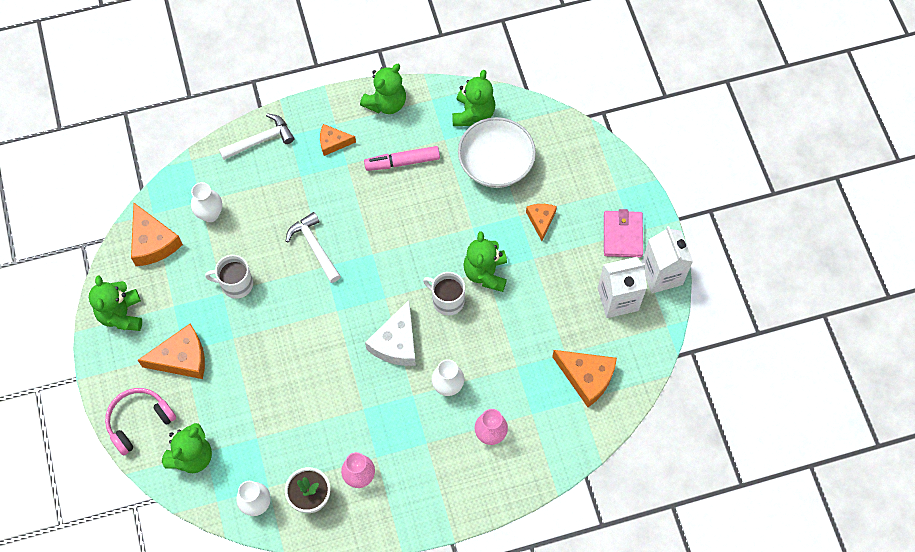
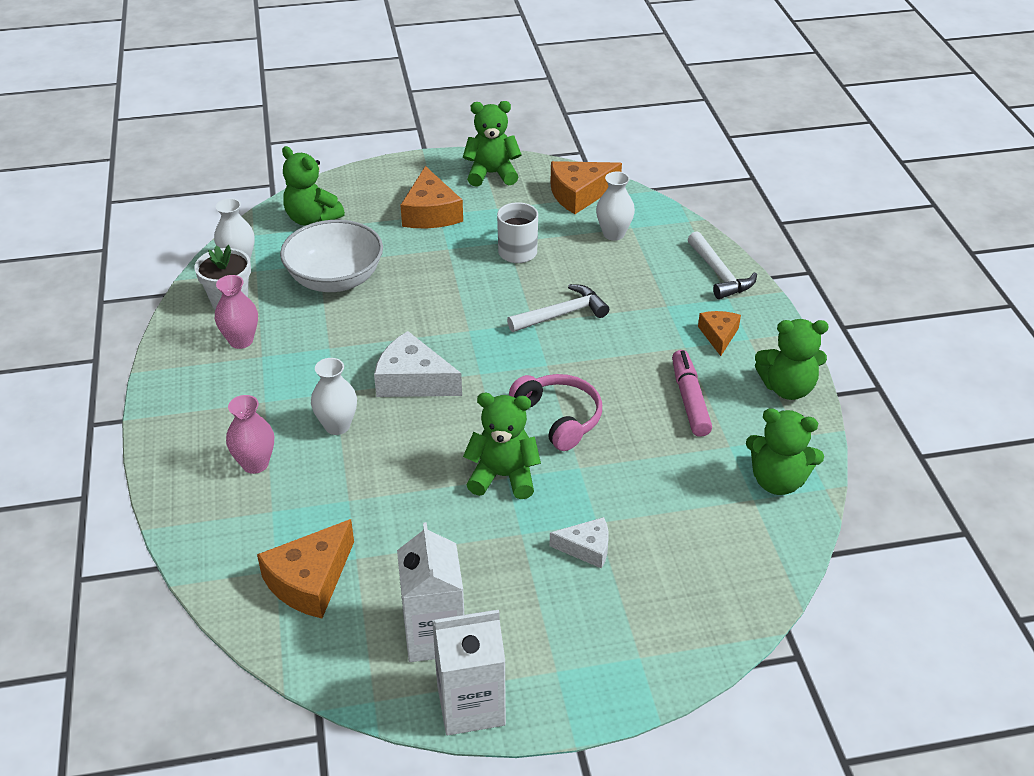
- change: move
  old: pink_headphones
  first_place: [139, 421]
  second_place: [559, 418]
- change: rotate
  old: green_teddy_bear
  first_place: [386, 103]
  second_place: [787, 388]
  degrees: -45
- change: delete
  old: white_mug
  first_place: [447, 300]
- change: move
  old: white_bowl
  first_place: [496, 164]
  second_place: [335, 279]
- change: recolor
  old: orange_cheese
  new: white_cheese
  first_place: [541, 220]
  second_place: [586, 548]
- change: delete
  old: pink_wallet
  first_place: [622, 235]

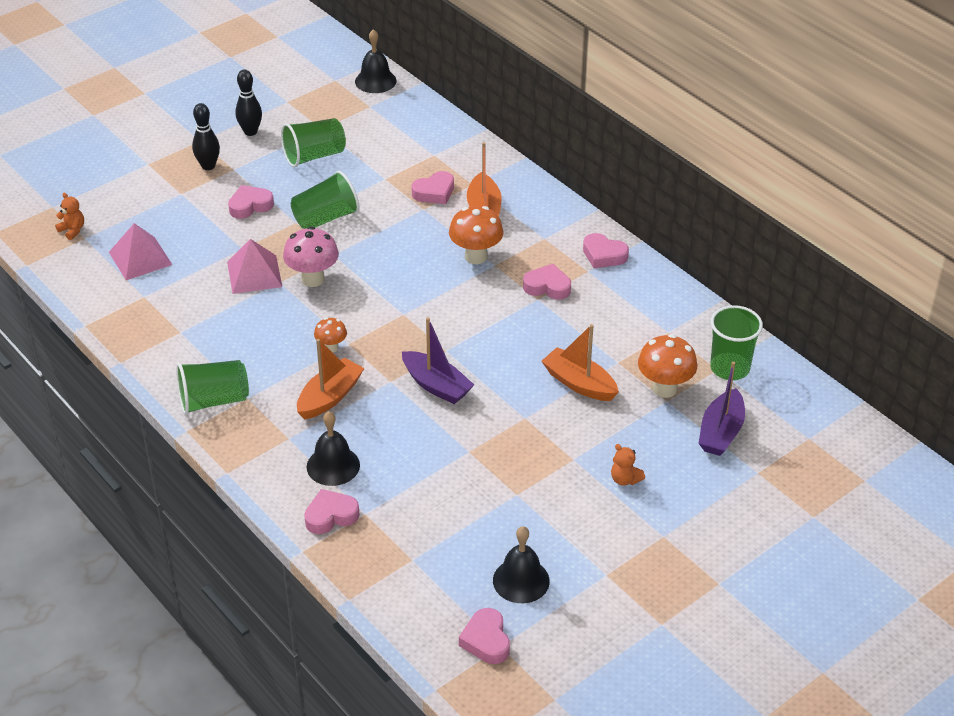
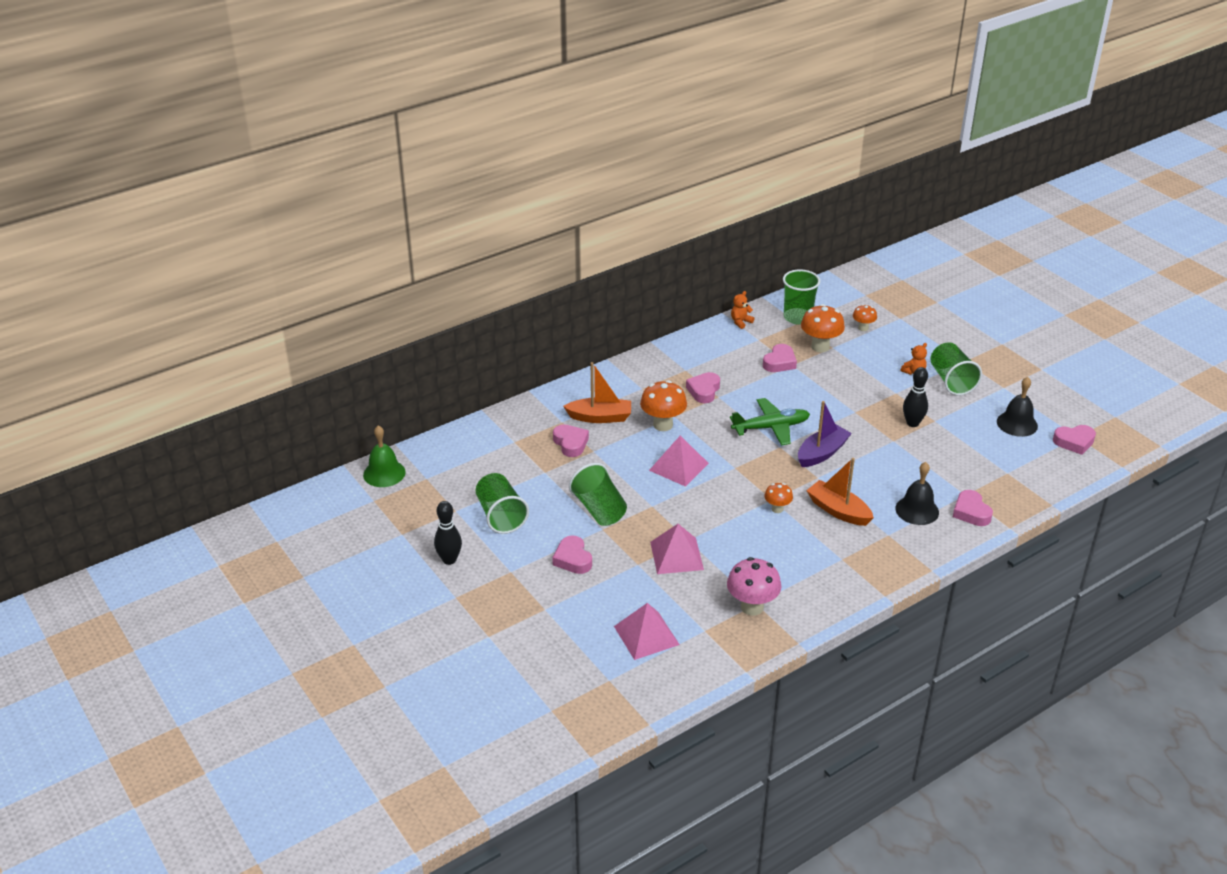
- change: move
  old: orange_teddy_bear
  first_place: [72, 230]
  second_place: [740, 322]
- change: move
  old: green_cup
  first_place: [213, 400]
  second_place: [951, 381]
- change: move
  old: black_bowling_pin
  first_place: [208, 166]
  second_place: [912, 423]
- change: move
  old: pink_mushroom
  first_place: [313, 279]
  second_place: [752, 607]
- change: recolor
  old: black_bell
  new: green_bell
  first_place: [375, 81]
  second_place: [384, 473]
- change: delete
  old: orange_boat
  first_place: [579, 383]
- change: move
  old: pink_heart
  first_place: [603, 255]
  second_place: [779, 362]
- change: replace
  old: purple_boat
  new: orange_mushroom
  first_place: [721, 432]
  second_place: [863, 328]
- change: insert
  new: pink_pyramid
  second_place: [678, 466]
- change: insert
  new: green_plane
  second_place: [771, 427]

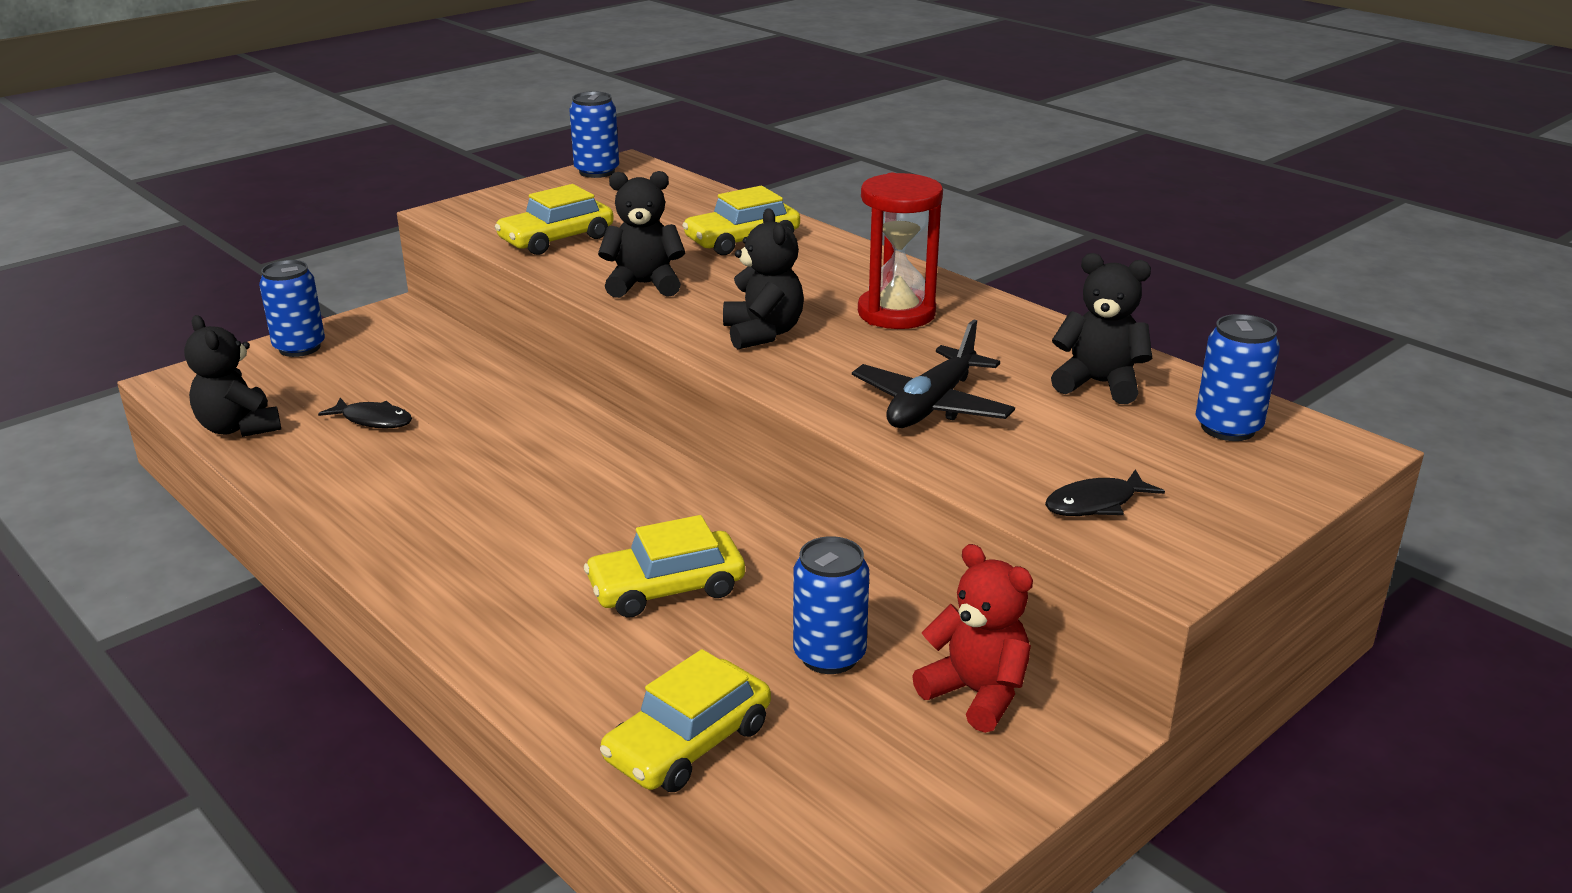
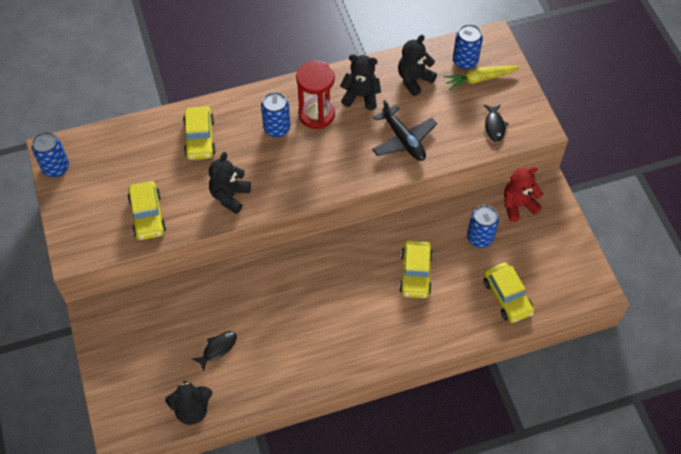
- change: move
  old: blue_can
  first_place: [299, 348]
  second_place: [277, 128]
- change: move
  old: black_teddy_bear
  first_place: [763, 333]
  second_place: [361, 96]
- change: insert
  new: yellow_carrot
  second_place: [480, 79]

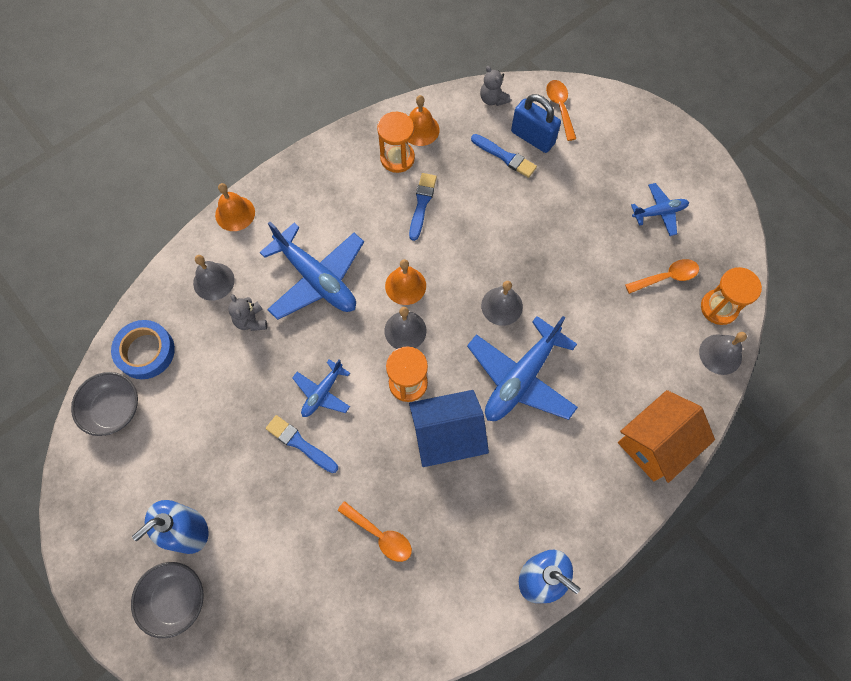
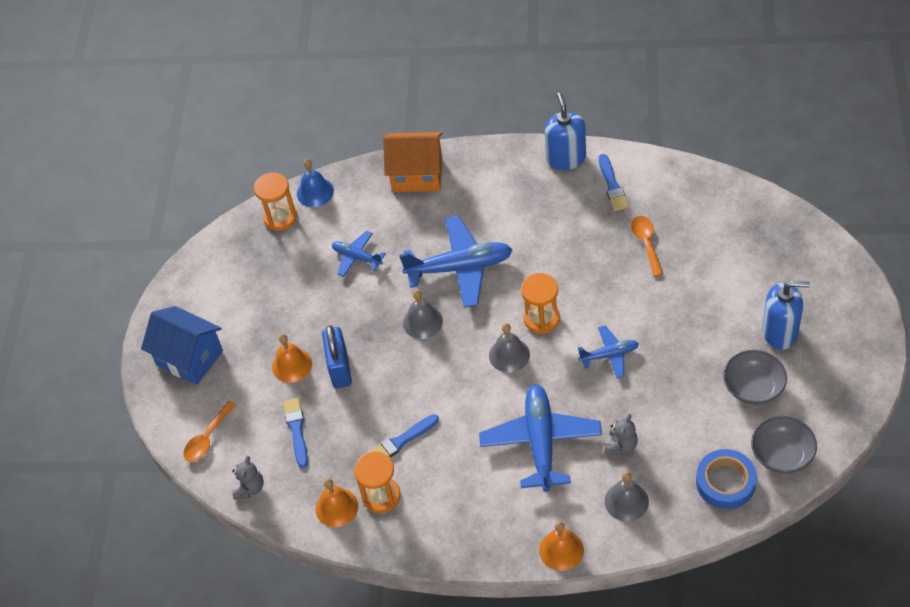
- change: move
  old: grey_bowl
  first_place: [175, 599]
  second_place: [753, 387]
- change: move
  old: blue_brush
  first_place: [300, 443]
  second_place: [612, 185]
- change: move
  old: orange_bell
  first_place: [405, 286]
  second_place: [292, 365]
- change: move
  old: blue_house
  first_place: [447, 436]
  second_place: [189, 358]
- change: move
  old: blue_padlock
  first_place: [532, 138]
  second_place: [340, 368]
- change: delete
  old: orange_spoon
  first_place: [666, 277]
- change: move
  old: blue_plane
  first_place: [659, 212]
  second_place: [357, 257]
- change: recolor
  old: grey_bell
  new: blue_bell
  first_place: [720, 354]
  second_place: [315, 192]

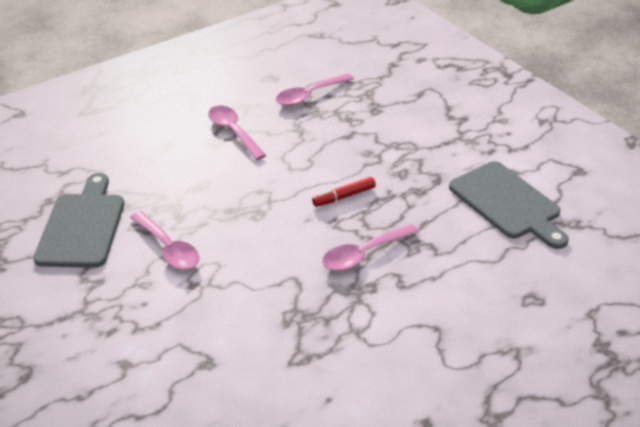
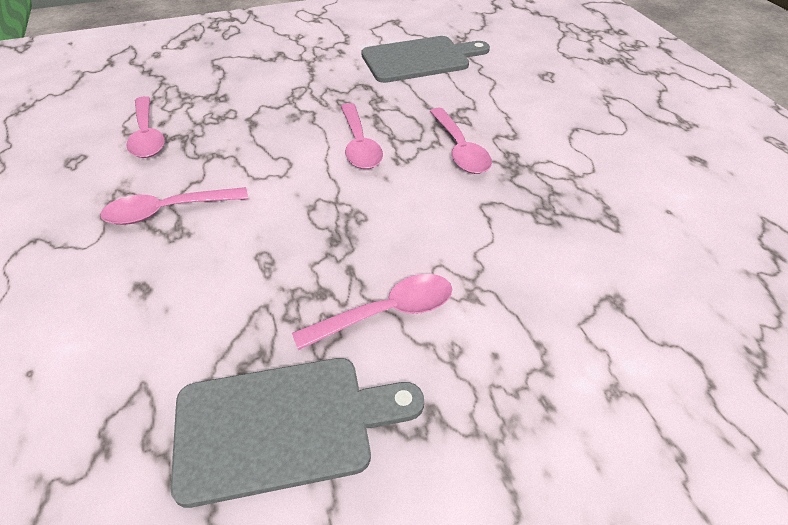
- change: rotate
  old: grey_cutting_board
  first_place: [82, 226]
  second_place: [283, 425]
  degrees: 150
- change: replace
  old: red_marker
  new: pink_spoon
  first_place: [344, 196]
  second_place: [359, 145]

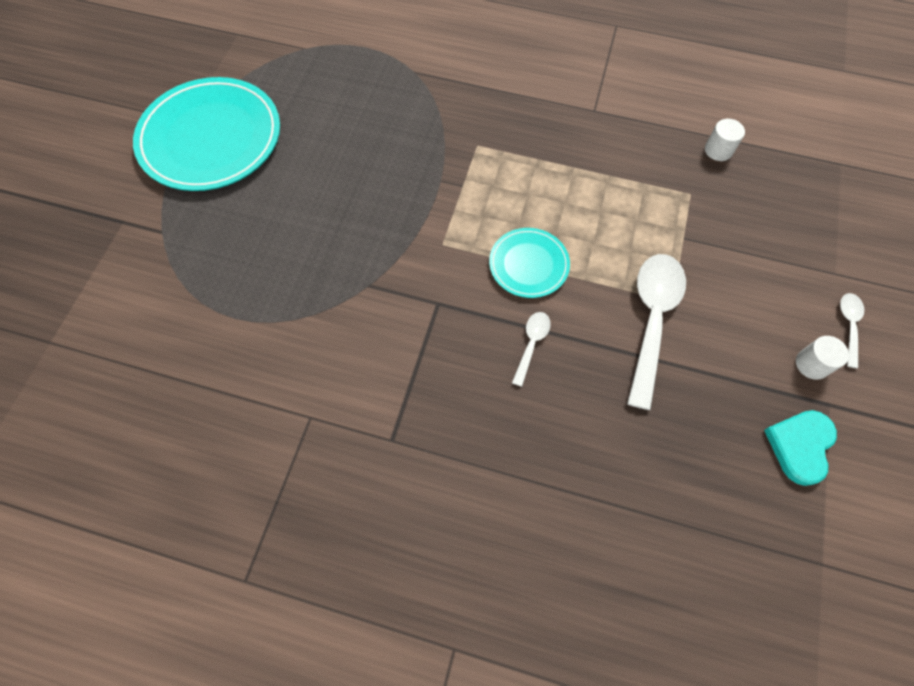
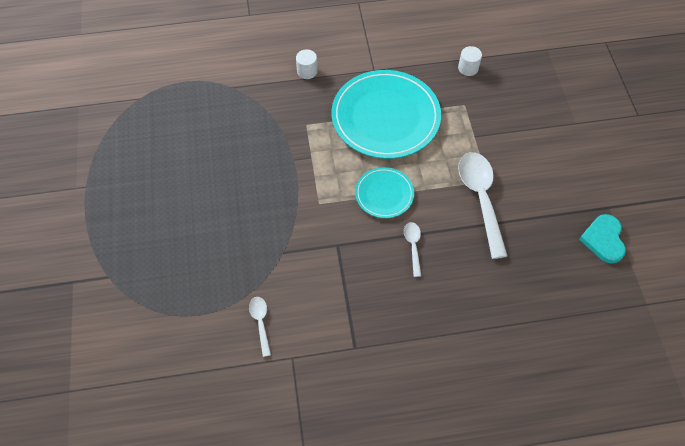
- change: move
  old: turquoise_plate
  first_place: [210, 138]
  second_place: [385, 117]
- change: move
  old: white_cylinder
  first_place: [812, 364]
  second_place: [307, 71]
- change: move
  old: white_spoon
  first_place: [849, 326]
  second_place: [260, 322]

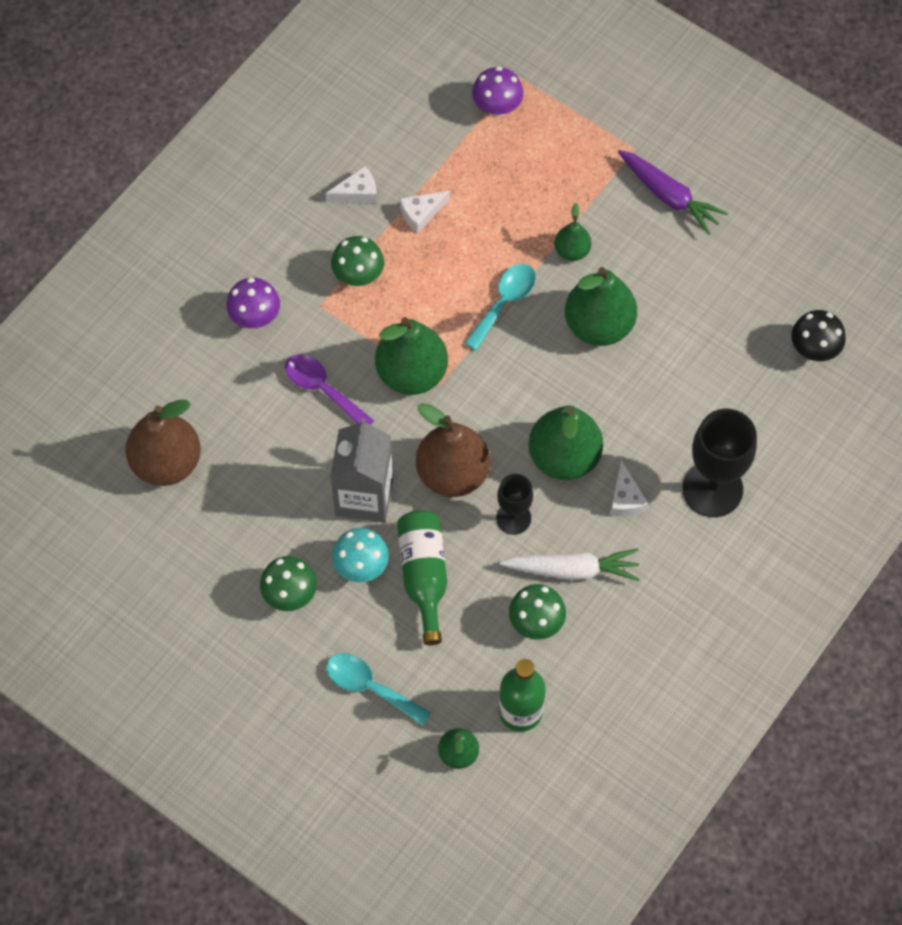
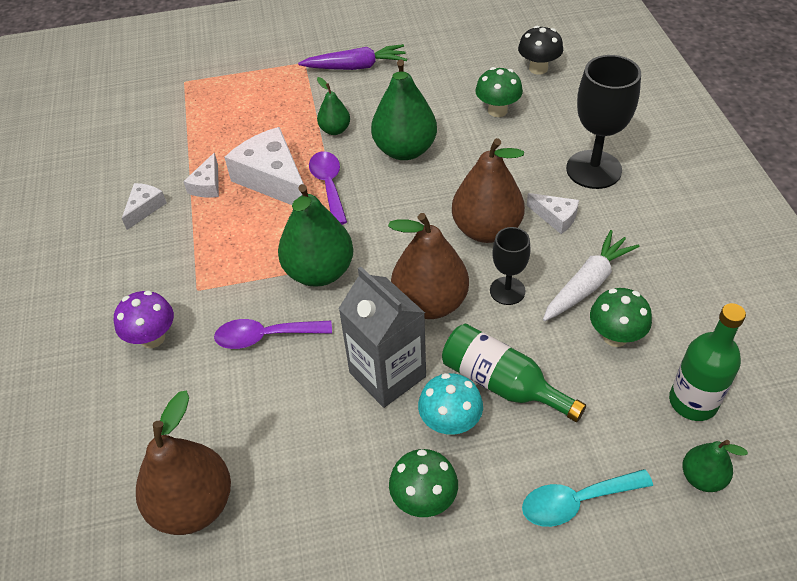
- change: move
  old: green_mushroom
  first_place: [358, 276]
  second_place: [497, 110]
- change: recolor
  old: turquoise_spoon
  new: purple_spoon
  first_place: [504, 302]
  second_place: [329, 185]
- change: delete
  old: purple_mushroom
  first_place: [497, 108]
- change: recolor
  old: green_pear
  new: brown_pear
  first_place: [564, 457]
  second_place: [486, 230]
- change: insert
  new: white_cheese
  second_place: [273, 179]

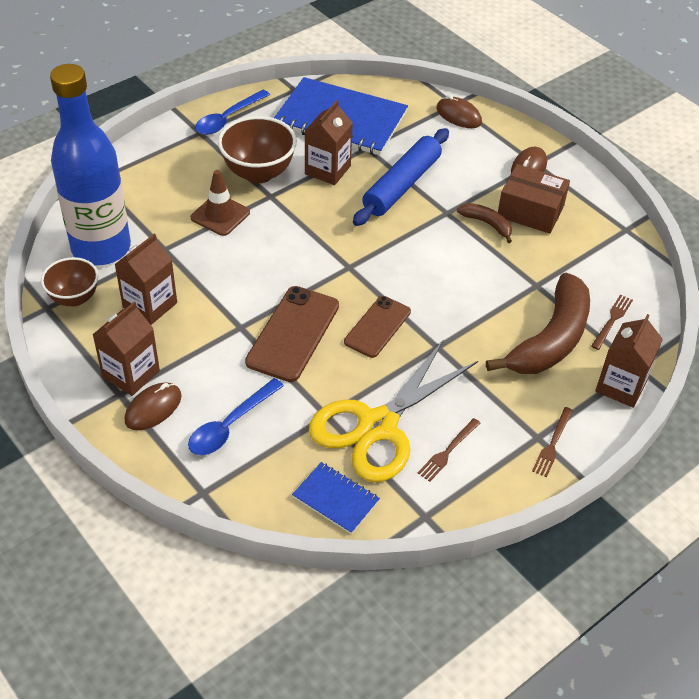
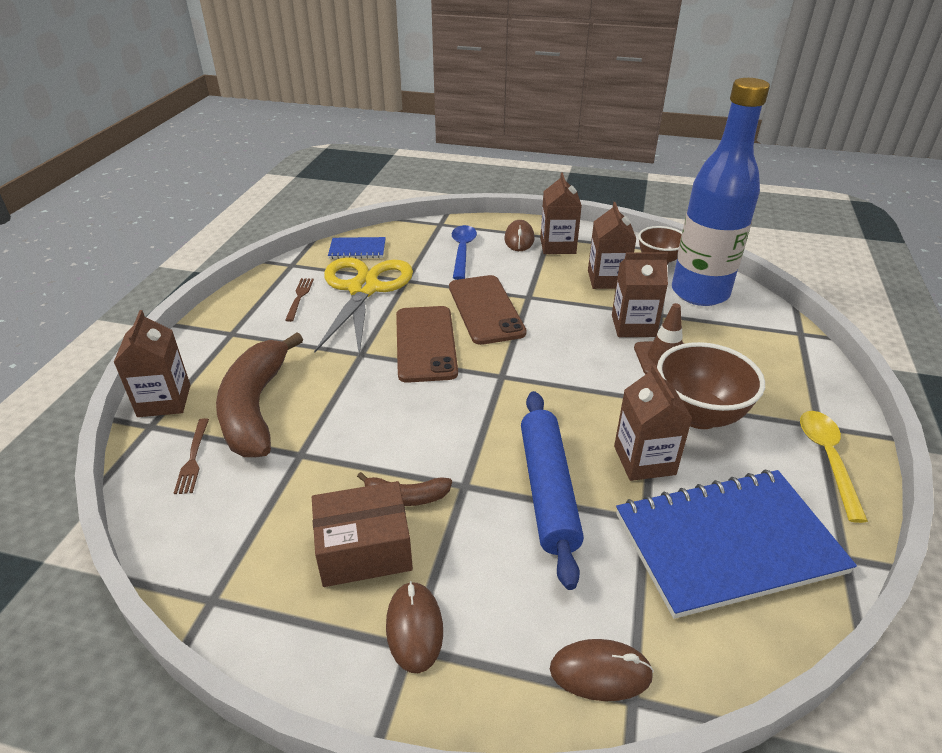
- change: recolor
  old: blue_spoon
  new: yellow_spoon
  first_place: [227, 119]
  second_place: [827, 459]
- change: resize
  old: brown_phone
  first_place: [377, 327]
  second_place: [425, 343]
  factor: 1.5
- change: delete
  old: brown_fork
  first_place: [552, 444]
- change: insert
  new: brown_carton
  second_place: [633, 326]

